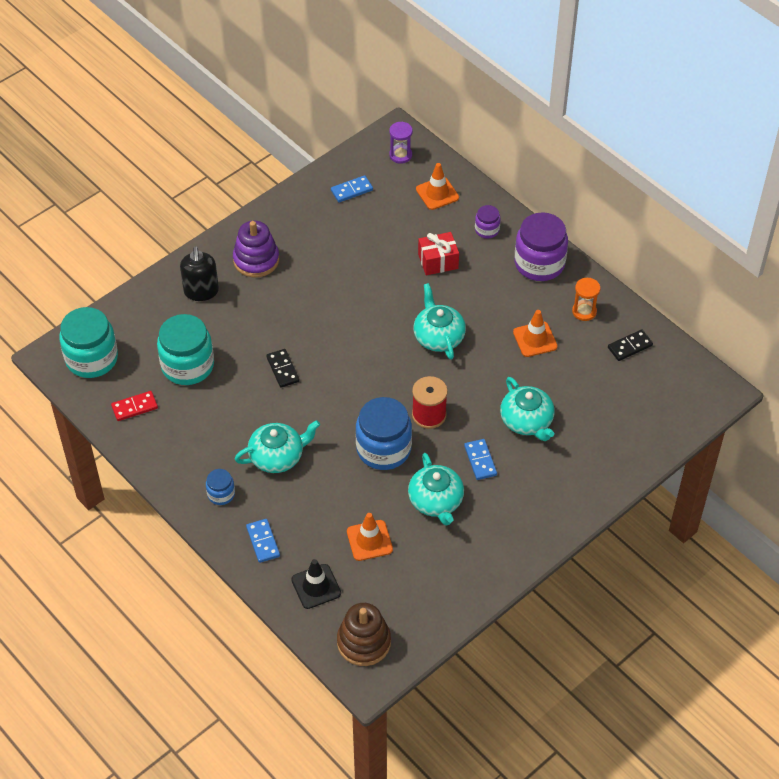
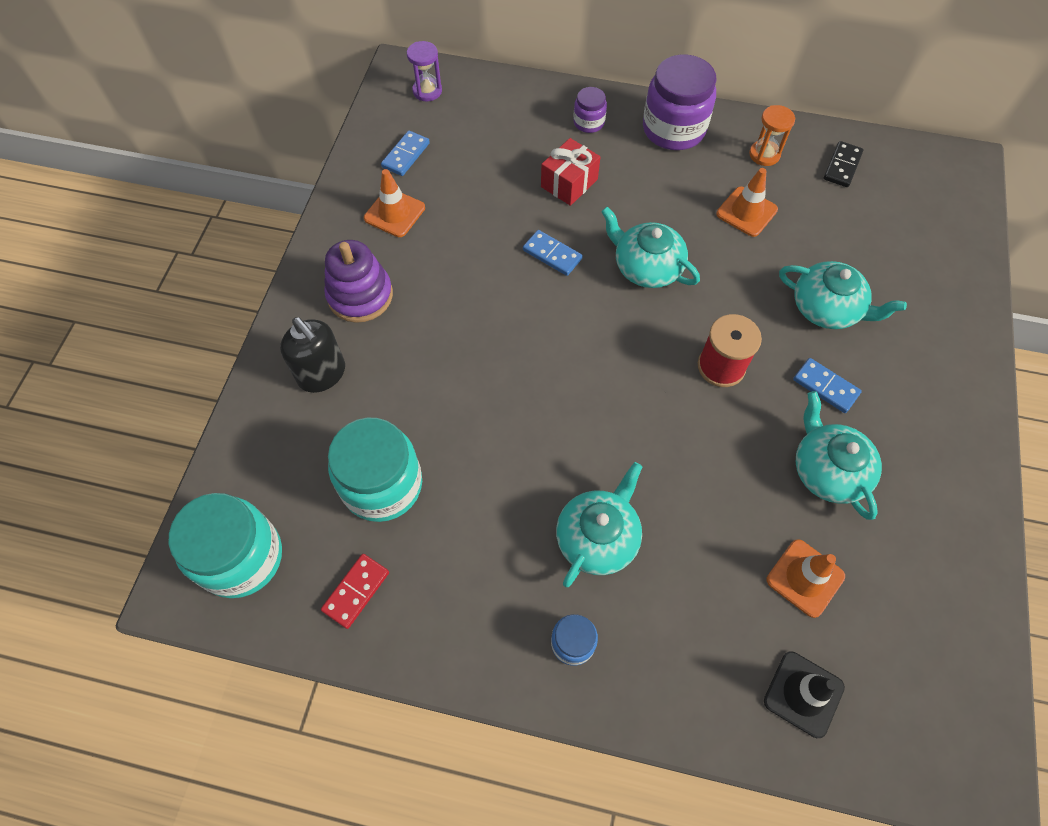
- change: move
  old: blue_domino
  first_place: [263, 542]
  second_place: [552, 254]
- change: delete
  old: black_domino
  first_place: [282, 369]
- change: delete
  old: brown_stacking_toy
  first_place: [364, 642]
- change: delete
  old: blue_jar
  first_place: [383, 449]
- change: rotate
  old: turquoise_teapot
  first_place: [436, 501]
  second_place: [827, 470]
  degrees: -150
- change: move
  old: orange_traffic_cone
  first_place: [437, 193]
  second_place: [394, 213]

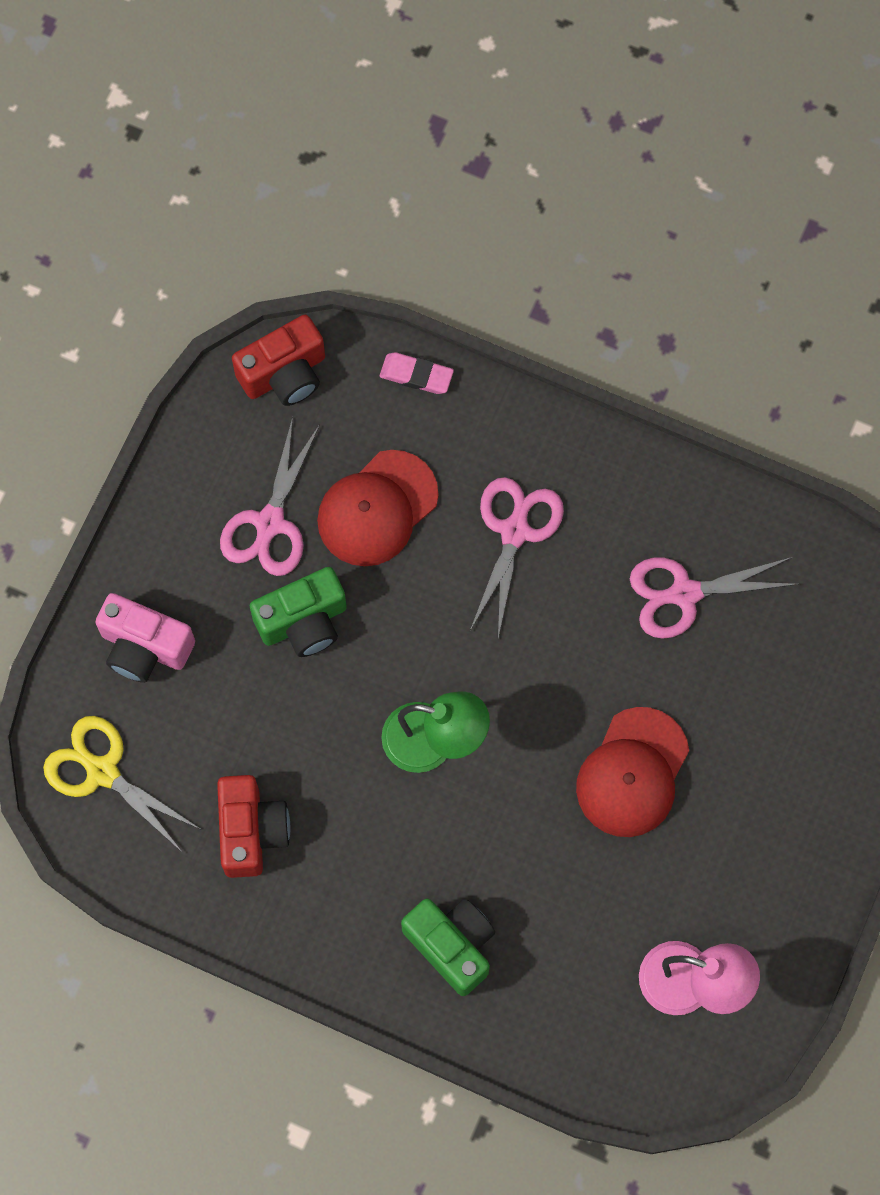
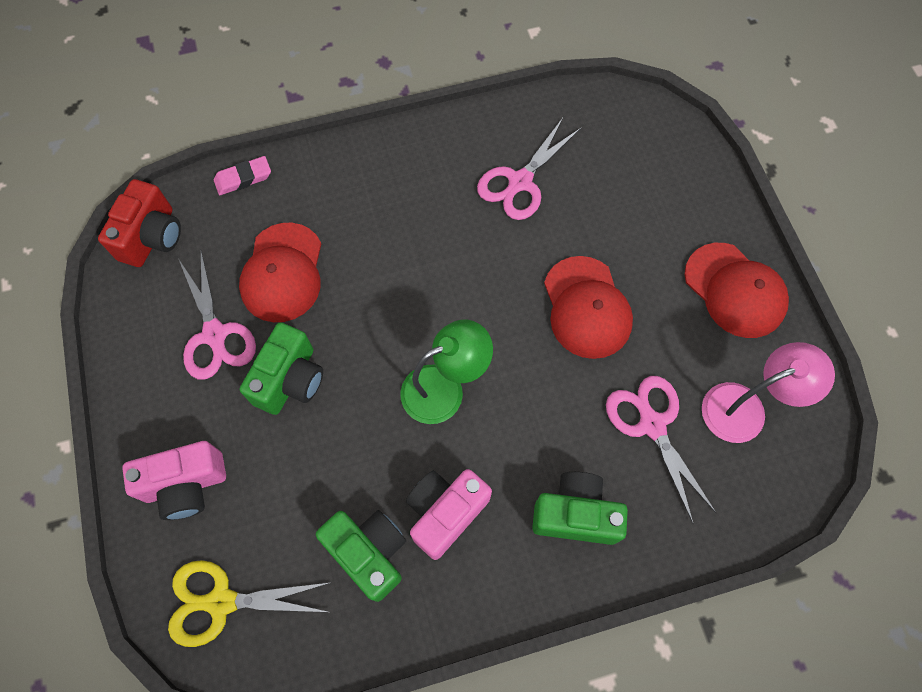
- change: recolor
  old: red_camera
  new: green_camera
  first_place: [251, 831]
  second_place: [369, 552]
- change: move
  old: pink_scissors
  first_place: [515, 531]
  second_place: [652, 425]
- change: insert
  new: pink_camera
  second_place: [445, 512]
- change: insert
  new: red_cap
  second_place: [735, 290]

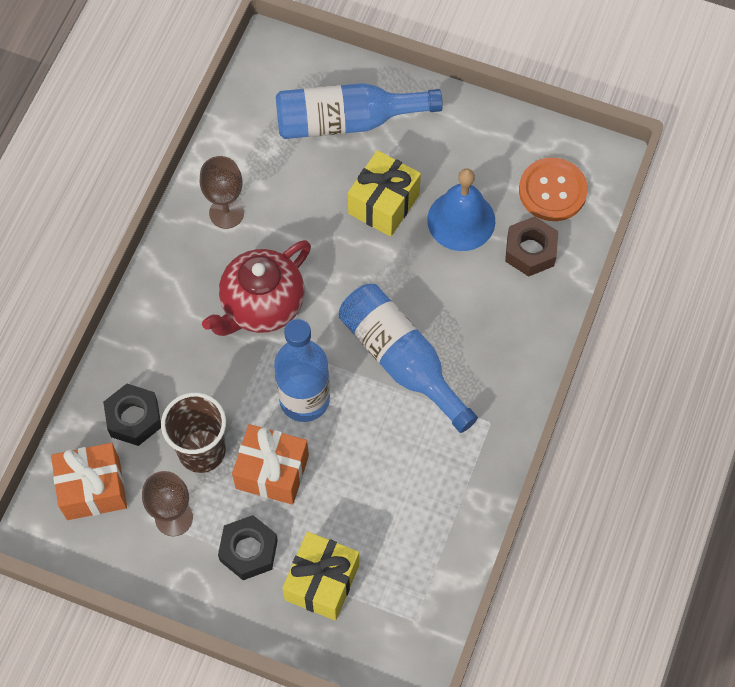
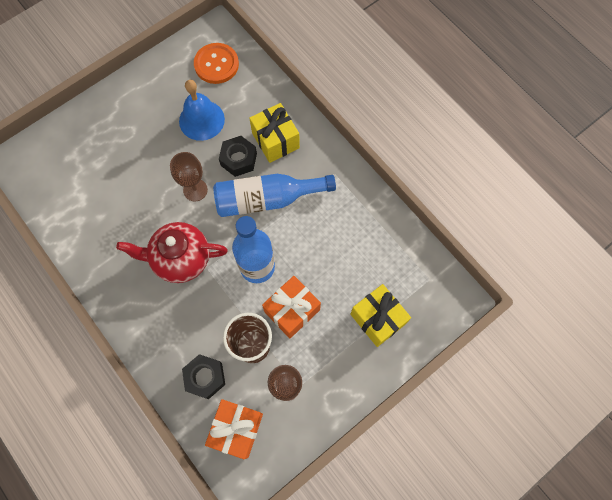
- change: move
  old: brown_goblet
  first_place: [226, 213]
  second_place: [195, 190]
- change: rotate
  old: red_teapot
  first_place: [261, 306]
  second_place: [180, 259]
  degrees: 105
- change: move
  old: black_nut
  first_place: [249, 550]
  second_place: [238, 159]
- change: delete
  old: blue_bottle
  first_place: [346, 121]
- change: move
  old: yellow_gift
  first_place: [384, 204]
  second_place: [275, 140]
- change: delete
  old: brown_nut
  first_place: [530, 251]

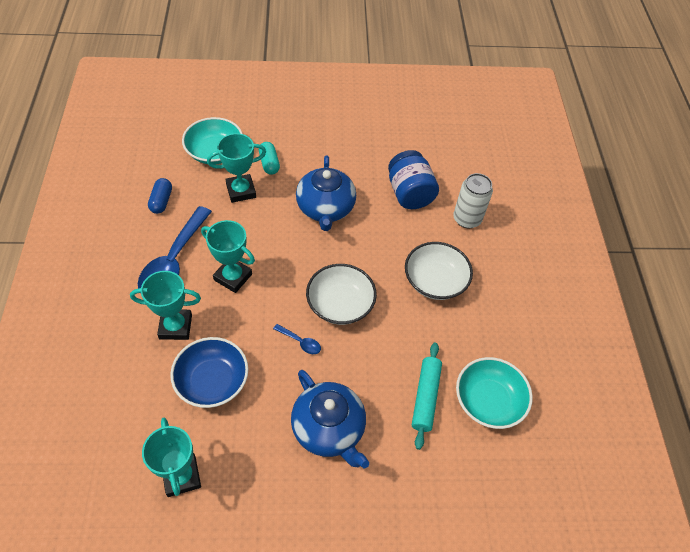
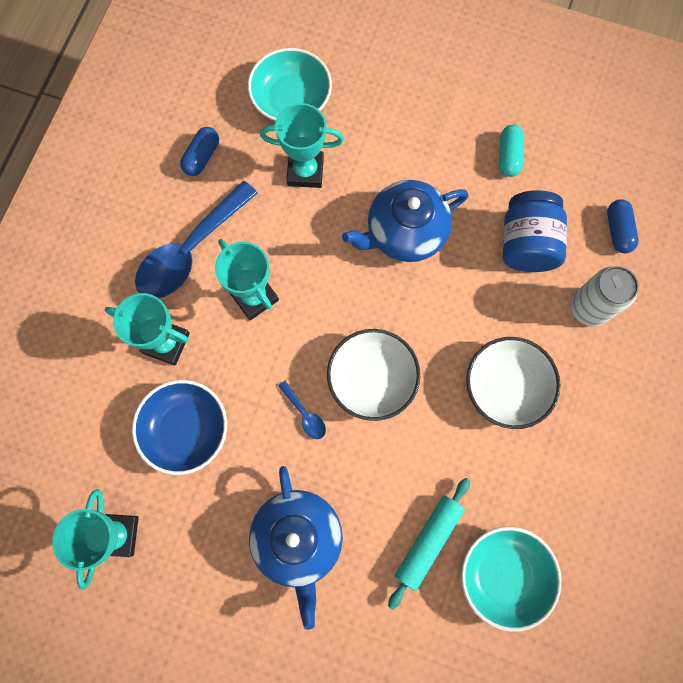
- change: move
  old: turquoise_capsule
  first_place: [269, 163]
  second_place: [508, 156]
- change: rotate
  old: blue_teapot
  first_place: [325, 208]
  second_place: [404, 232]
  degrees: 45
- change: insert
  new: blue_capsule
  second_place: [618, 231]

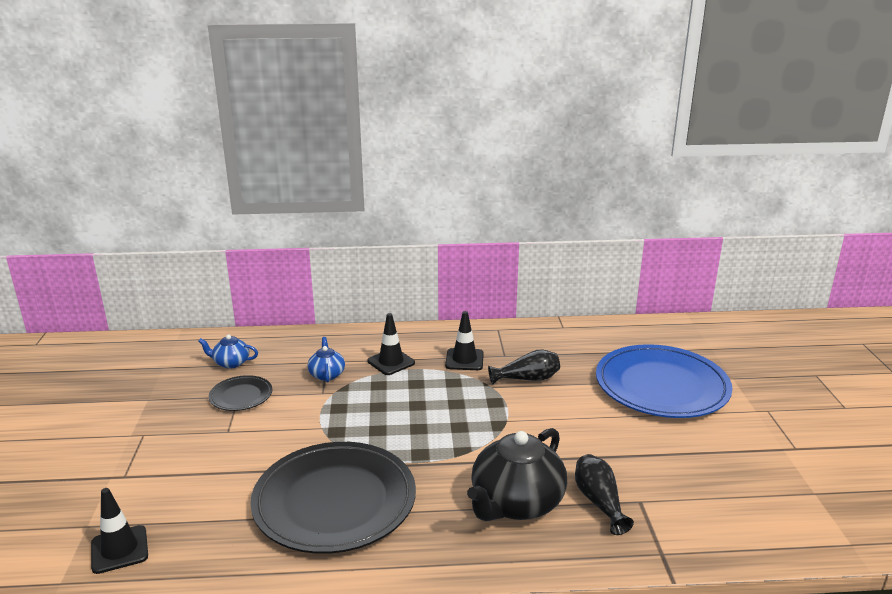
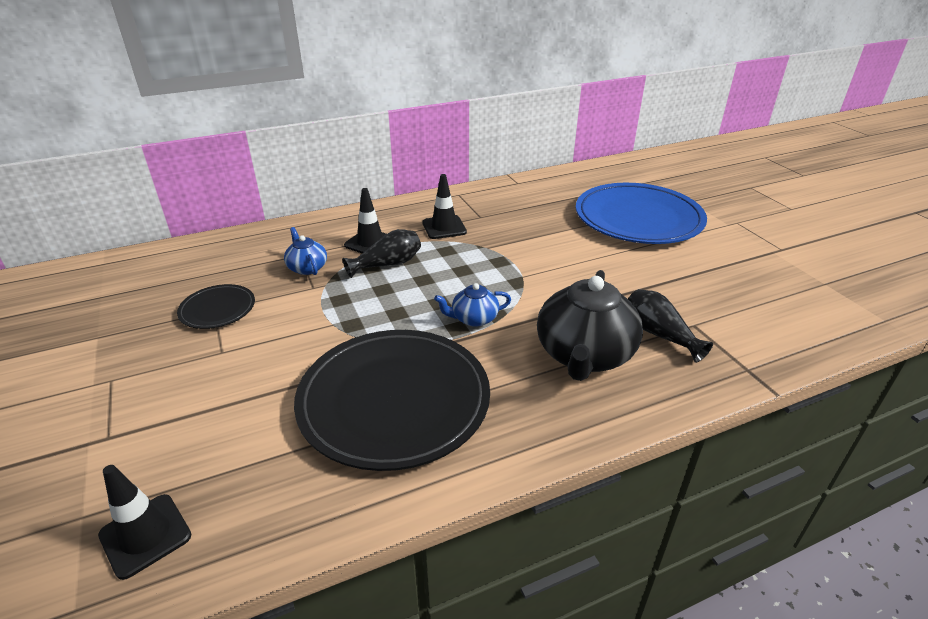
- change: move
  old: blue_teapot
  first_place: [231, 363]
  second_place: [473, 318]
- change: move
  old: black_vase
  first_place: [527, 379]
  second_place: [388, 264]

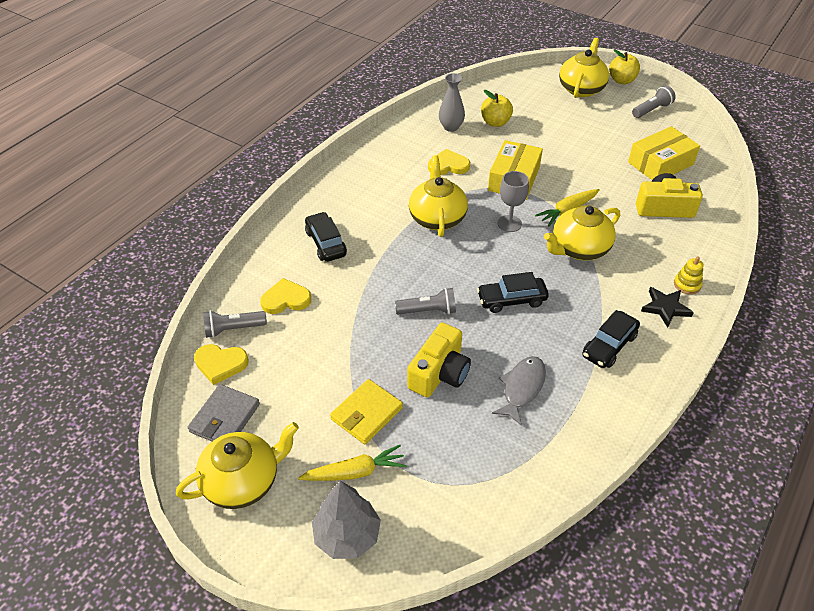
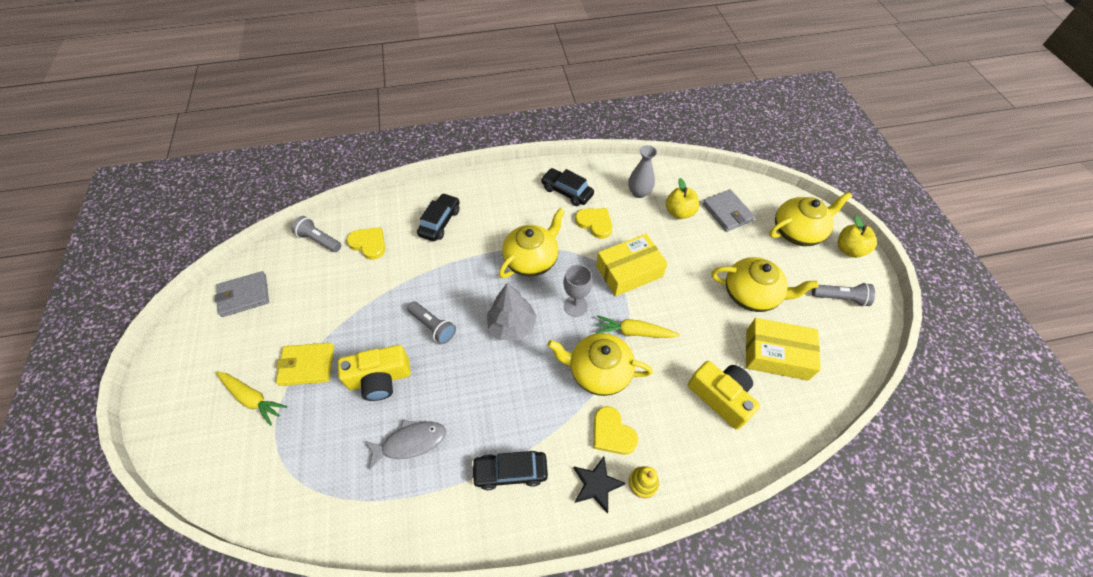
- change: move
  old: yellow_teapot
  first_place: [243, 481]
  second_place: [751, 294]
- change: move
  old: yellow_heart
  first_place: [220, 364]
  second_place: [612, 433]
- change: move
  old: grey_tree
  first_place: [347, 535]
  second_place: [512, 325]
- change: move
  old: black_car
  first_place: [511, 300]
  second_place: [567, 191]
- change: insert
  new: grey_wallet
  second_place: [727, 212]

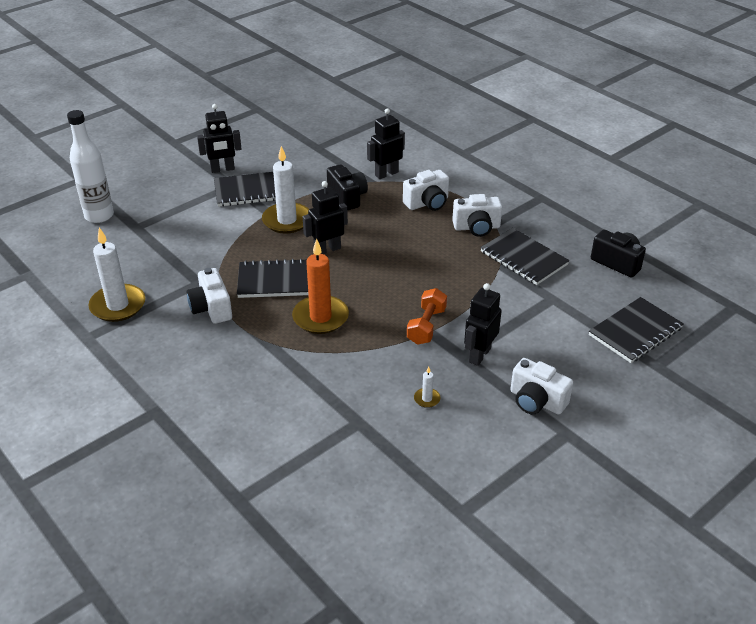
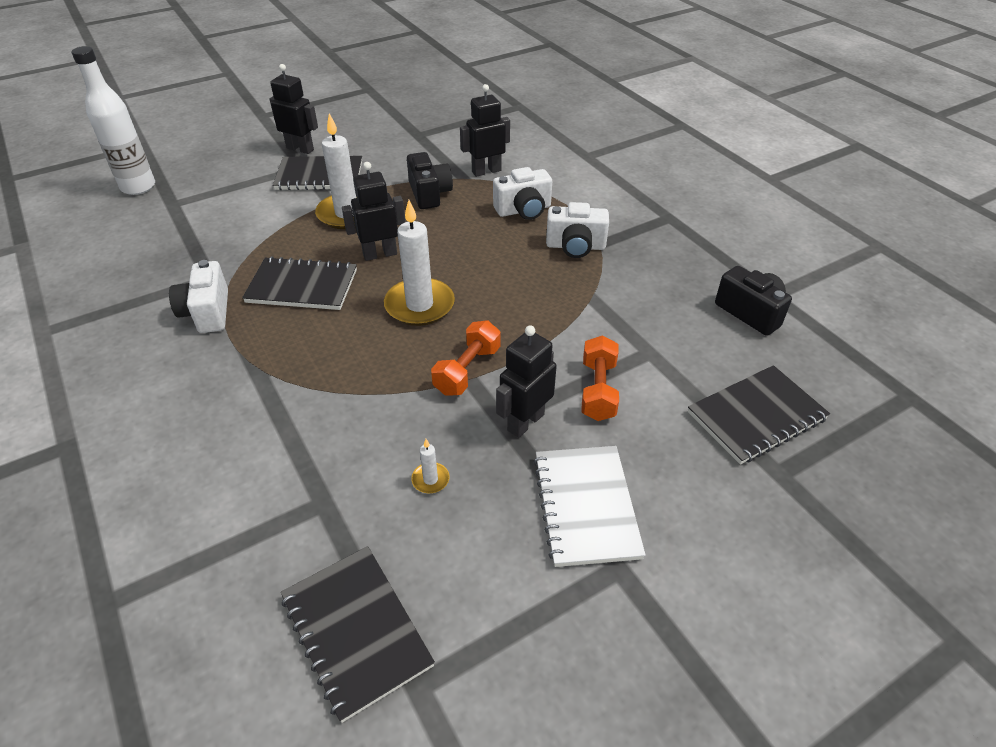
- change: move
  old: white_candle
  first_place: [118, 305]
  second_place: [419, 305]
- change: rotate
  old: black_robot
  first_place: [222, 169]
  second_place: [300, 149]
  degrees: -150
- change: delete
  old: orange_candle
  first_place: [320, 317]
- change: move
  old: black_notebook
  first_place: [523, 258]
  second_place: [356, 631]
- change: replace
  old: white_camera
  new: white_notebook
  first_place: [536, 401]
  second_place: [586, 506]
- change: insert
  new: orange_dumbbell
  second_place: [598, 390]

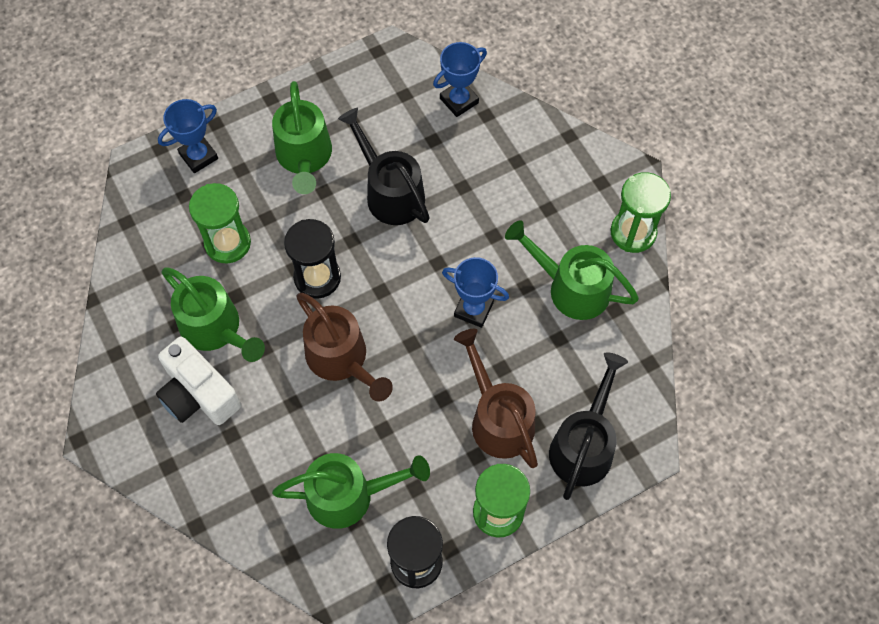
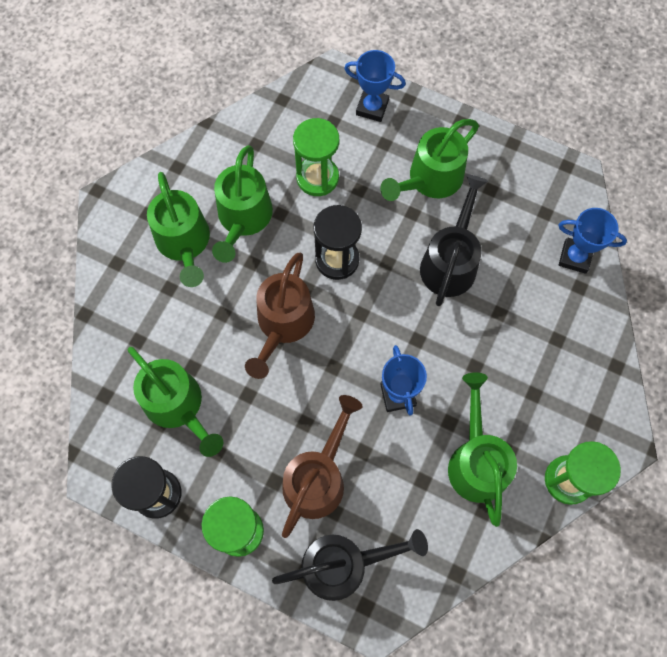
- change: replace
  old: white_camera
  new: green_watering_can
  first_place: [198, 394]
  second_place: [184, 244]

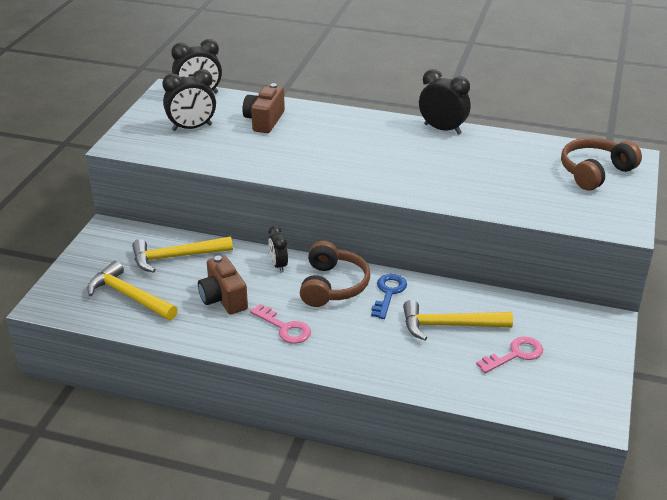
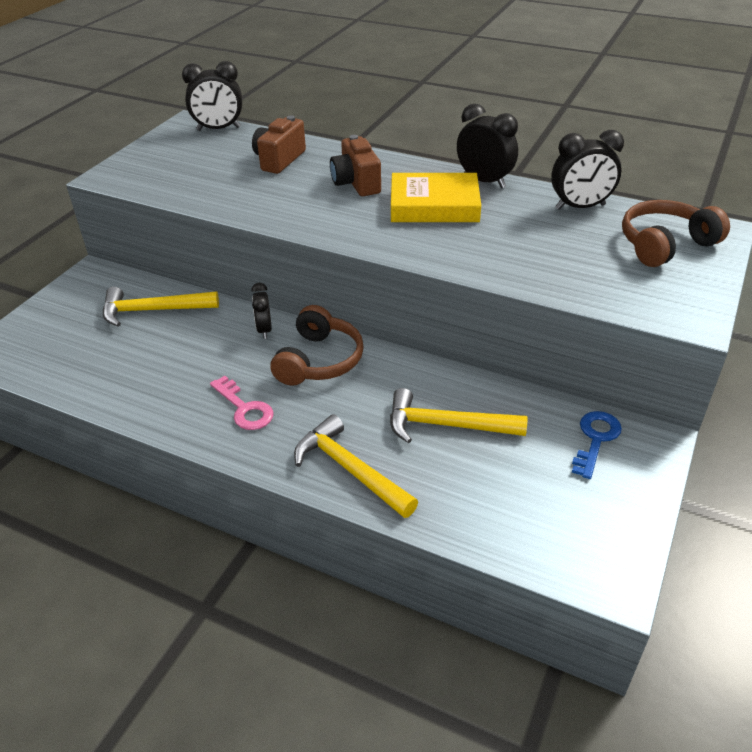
- change: move
  old: yellow_hammer
  first_place: [129, 296]
  second_place: [350, 469]
- change: move
  old: black_clock
  first_place: [192, 128]
  second_place: [580, 207]
- change: move
  old: brown_camera
  first_place: [223, 298]
  second_place: [356, 183]
- change: move
  old: blue_key
  first_place: [388, 293]
  second_place: [595, 439]
- change: delete
  old: pink_key
  first_place: [515, 354]
- change: insert
  new: yellow_book
  second_place: [434, 205]

